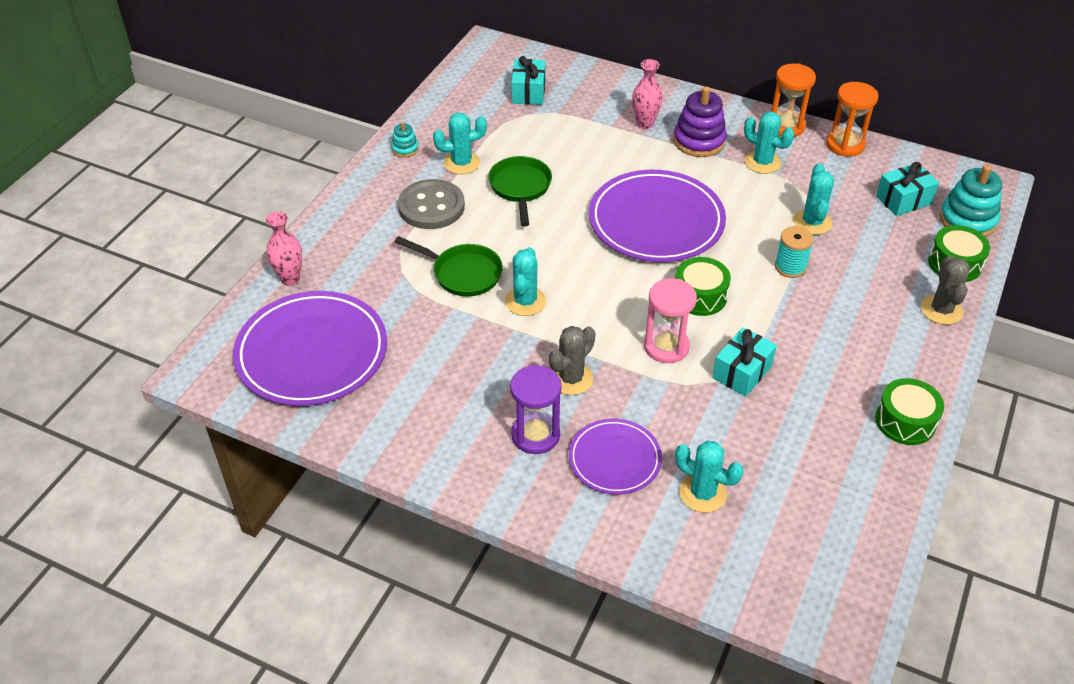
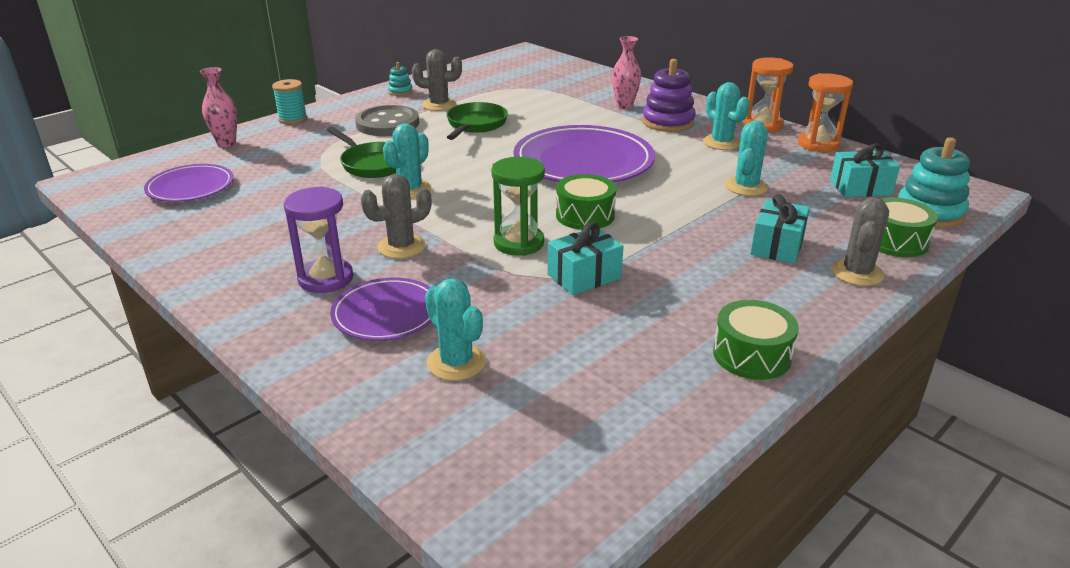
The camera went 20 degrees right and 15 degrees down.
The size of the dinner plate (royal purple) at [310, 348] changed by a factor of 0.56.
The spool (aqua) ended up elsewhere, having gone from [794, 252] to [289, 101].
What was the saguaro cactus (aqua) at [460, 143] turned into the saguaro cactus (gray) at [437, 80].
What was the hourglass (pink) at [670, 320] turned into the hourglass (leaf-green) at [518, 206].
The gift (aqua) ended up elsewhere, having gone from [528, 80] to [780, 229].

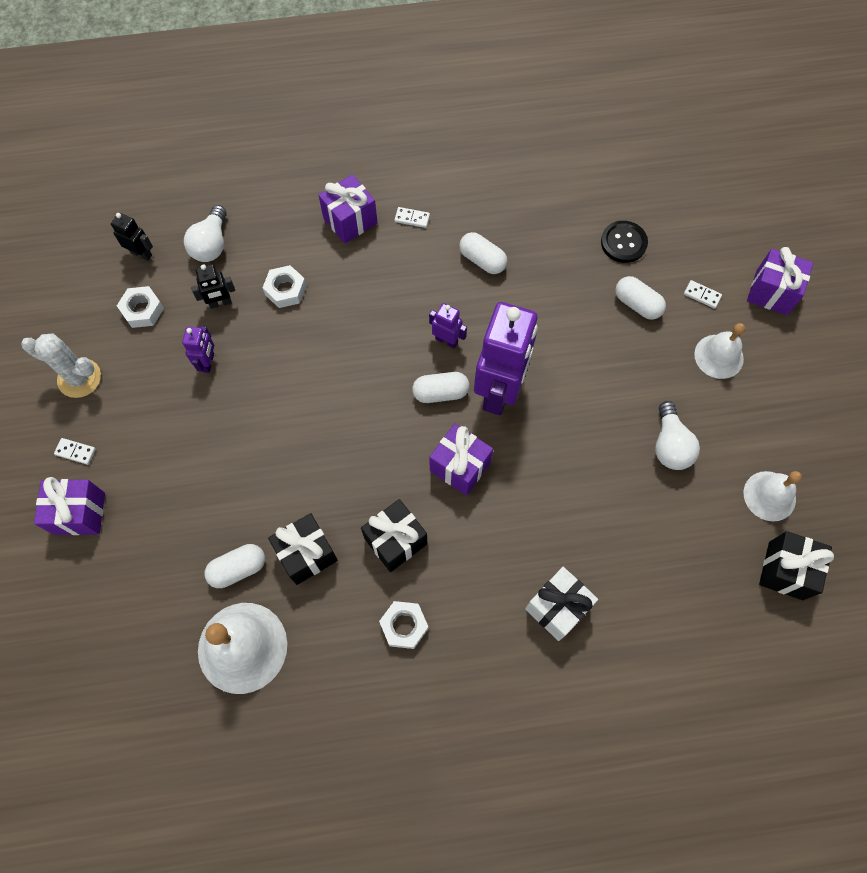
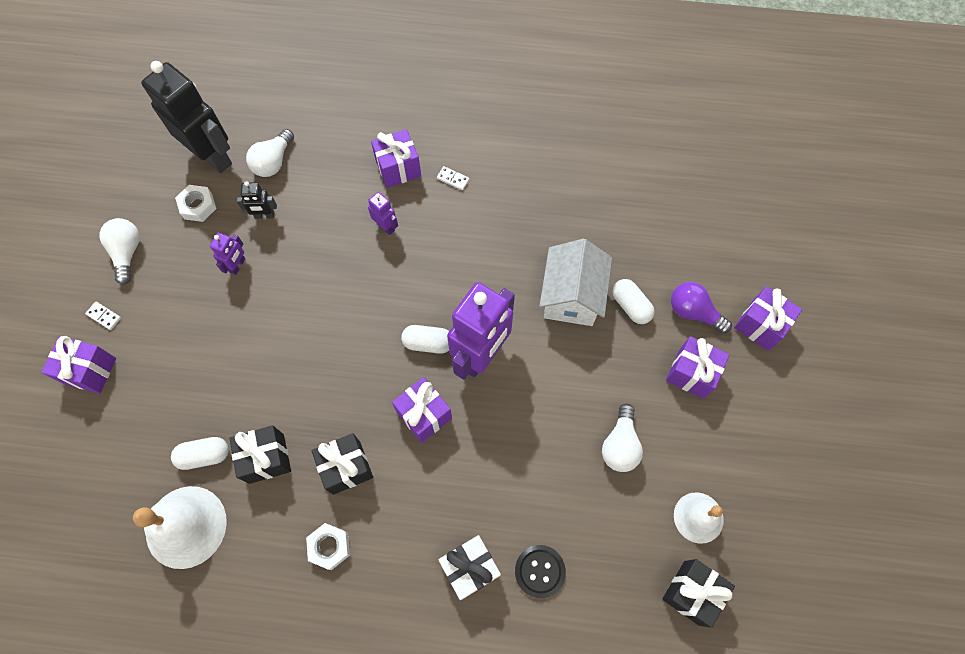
The camera went 15 degrees right and 0 degrees up.
Where the saguaro cactus (white) stood at [61, 365], the bulb (white) came to stand at [119, 251].
The size of the robot (jet-black) at [132, 237] changed by a factor of 2.28.
The robot (royal purple) ended up elsewhere, having gone from [448, 325] to [383, 213].
The button (jet-black) ended up elsewhere, having gone from [624, 242] to [540, 571].
The second view gained the cottage (white) at [575, 282].
Where the school bell (white) stood at [719, 351], the gift (royal purple) came to stand at [698, 367].
Where the domino piece (white) stood at [703, 294], the bulb (royal purple) came to stand at [701, 308].
The second view lost the hex nut (white) at [284, 286].
The second view lost the capsule (white) at [483, 253].

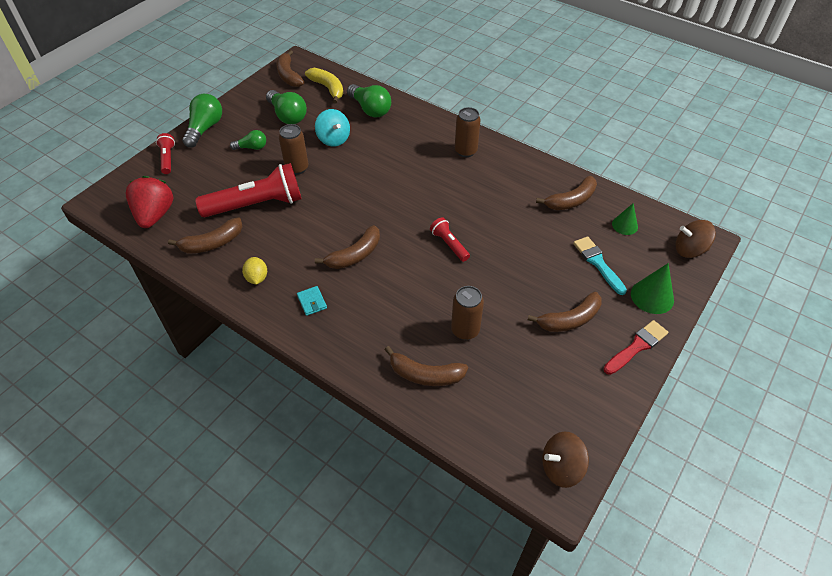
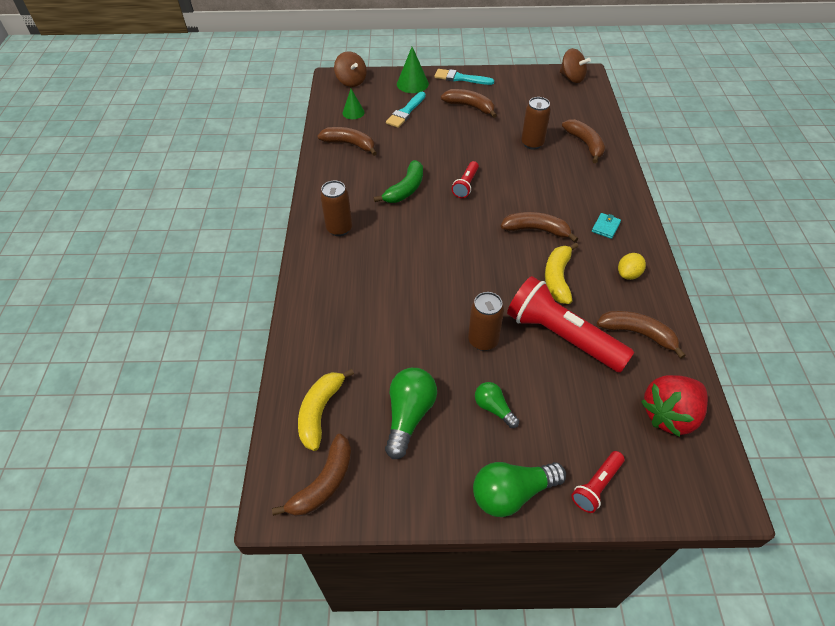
The camera went 125 degrees left and 0 degrees up.
The second view gained the banana fruit (leaf-green) at [398, 181].
What was the paint brush (crimson) at [635, 347] turned into the paint brush (aqua) at [464, 77].
The second view gained the banana fruit (yellow) at [561, 273].
The second view lost the toy top (aqua) at [332, 128].
The second view lost the bulb (leaf-green) at [369, 100].

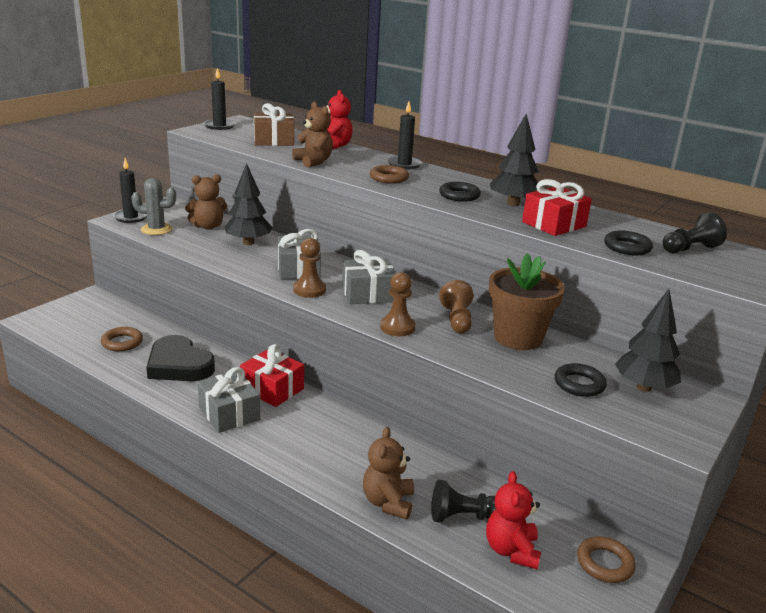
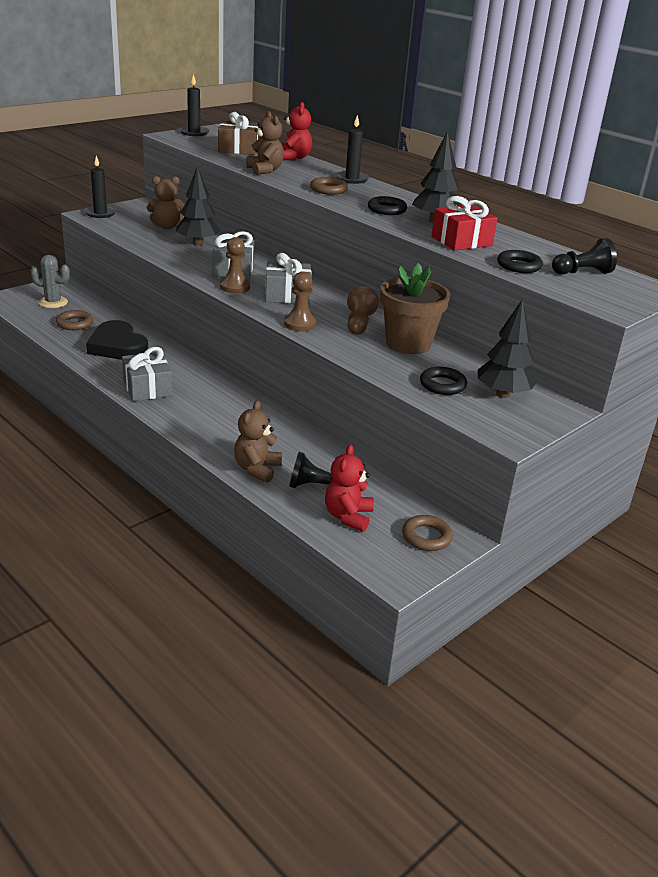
The camera went 10 degrees right and 5 degrees up.
The saguaro cactus (gray) ended up elsewhere, having gone from [153, 206] to [50, 281].
The second view lost the gift (crimson) at [272, 375].

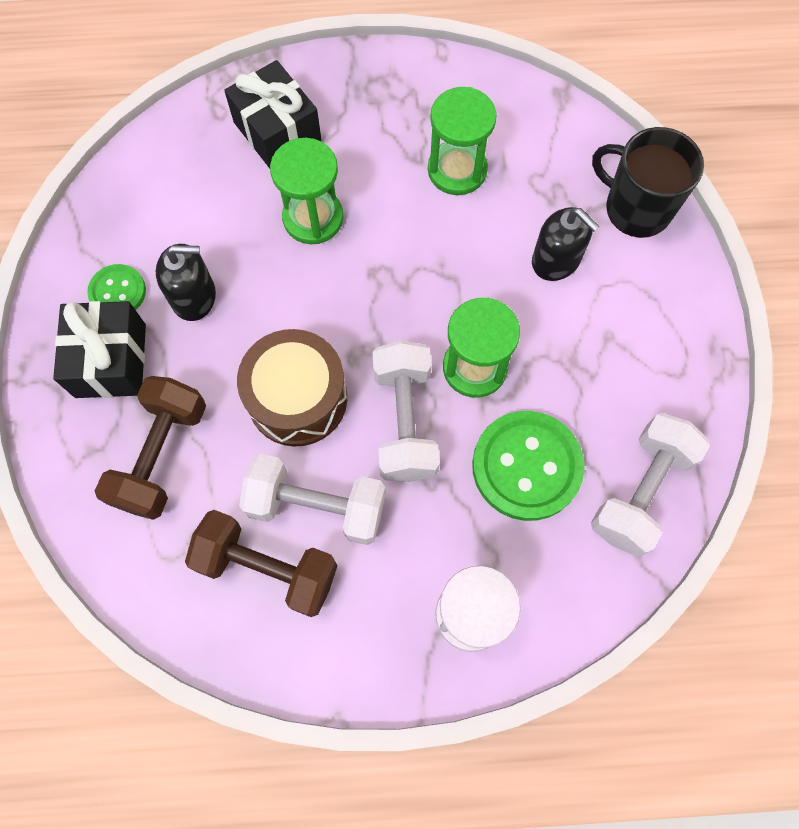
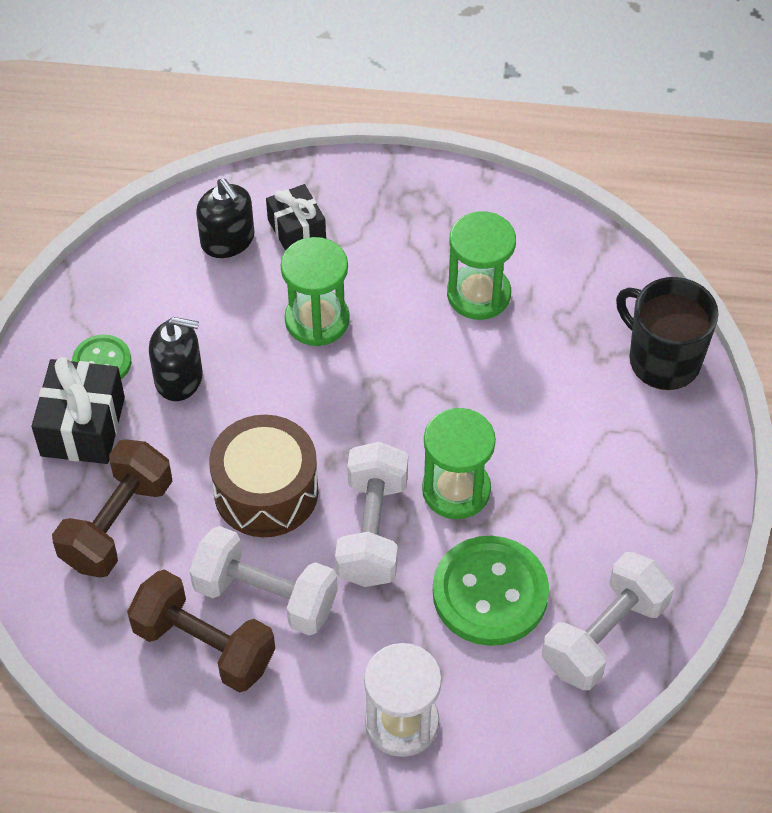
The camera went 10 degrees right and 15 degrees down.
The soap dispenser (jet-black) ended up elsewhere, having gone from [565, 244] to [225, 218].
The size of the gift (jet-black) at [273, 114] changed by a factor of 0.66.

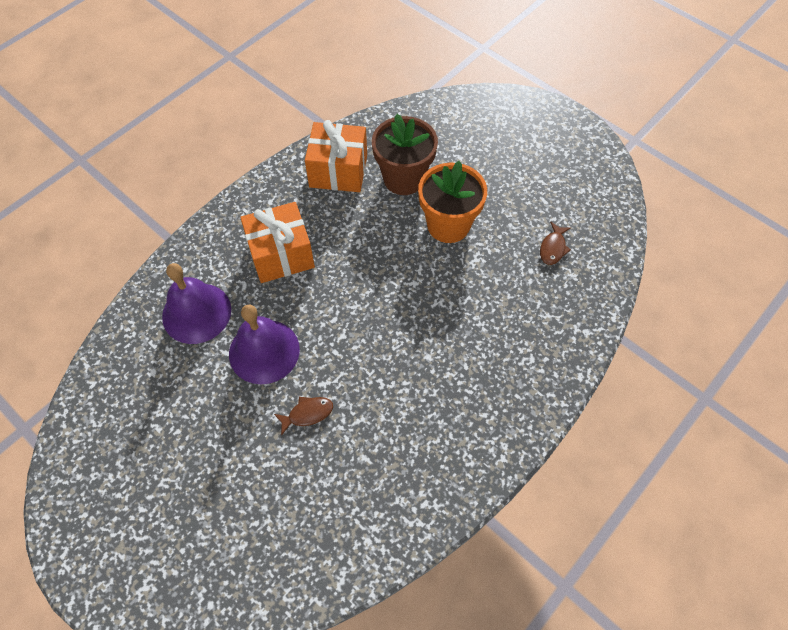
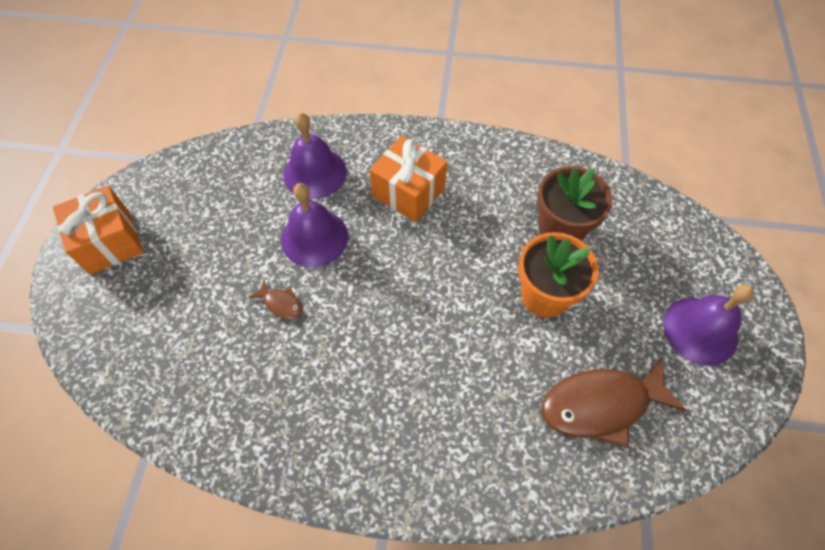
The camera went 55 degrees right and 0 degrees up.
The gift (orange) ended up elsewhere, having gone from [336, 156] to [98, 230].
The size of the fish figure (brown) at [555, 243] changed by a factor of 2.27.
The second view gained the school bell (royal purple) at [708, 325].

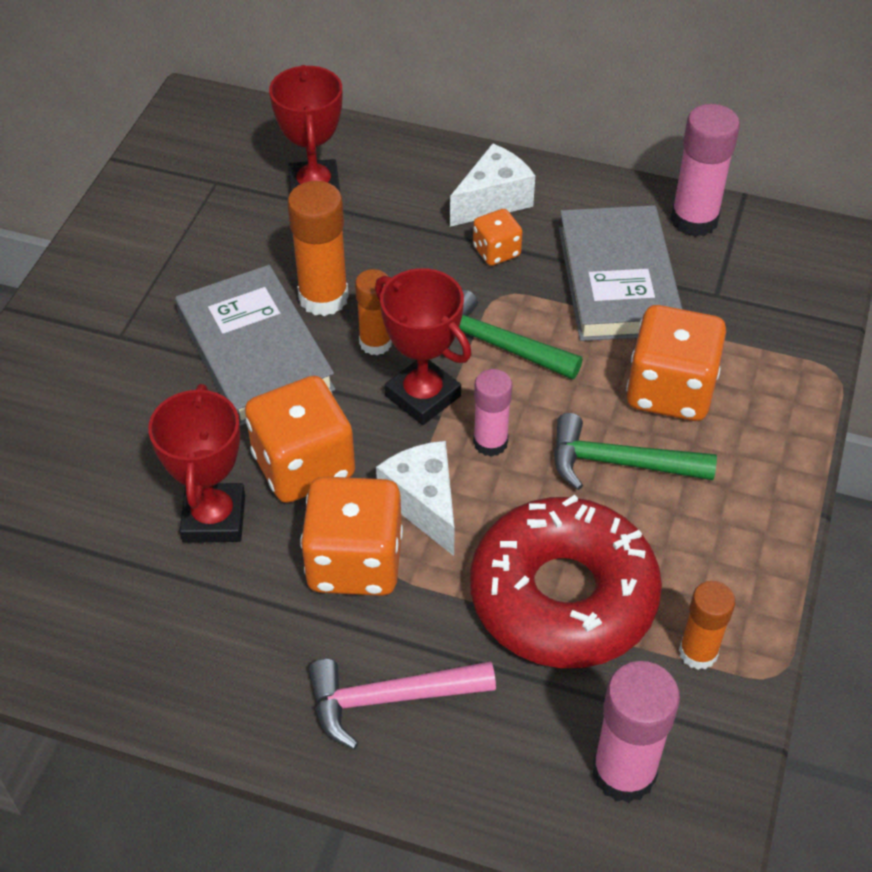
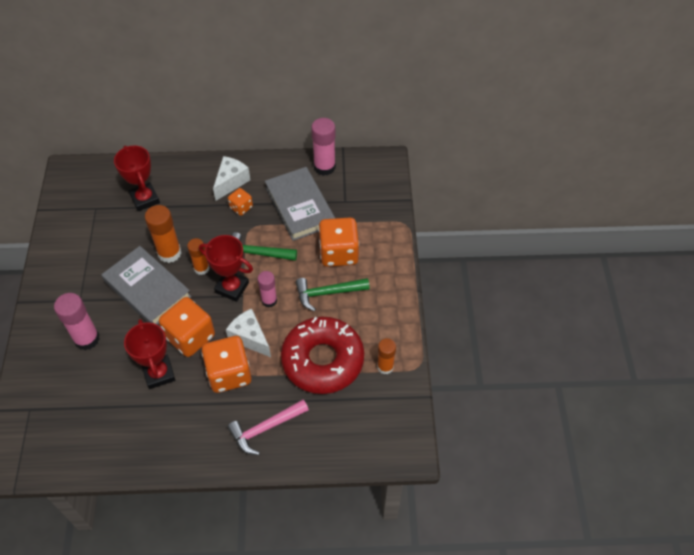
The camera went 20 degrees left and 5 degrees up.
The glue (pink) ended up elsewhere, having gone from [636, 732] to [77, 321].

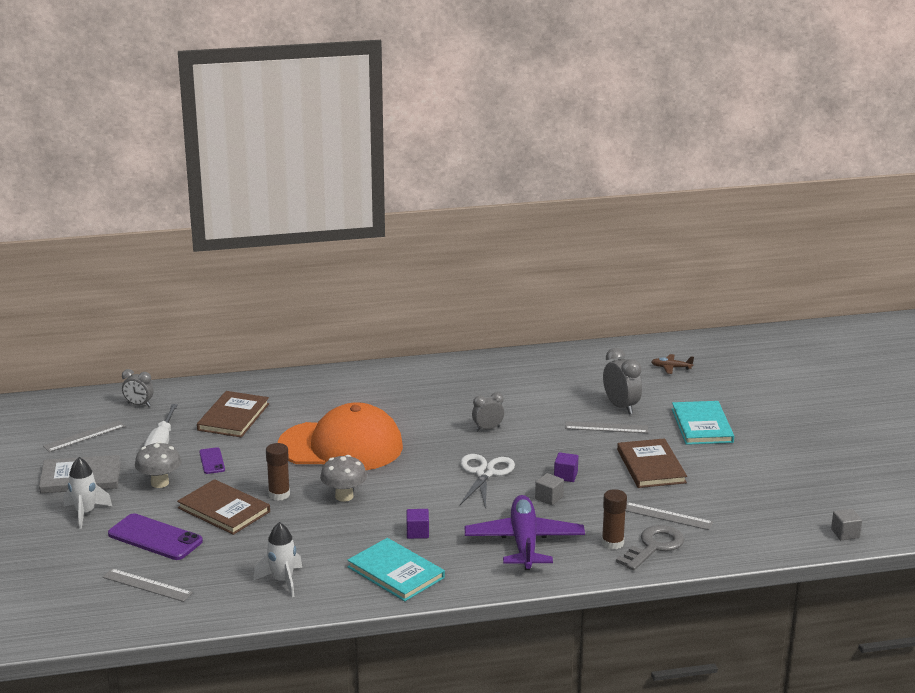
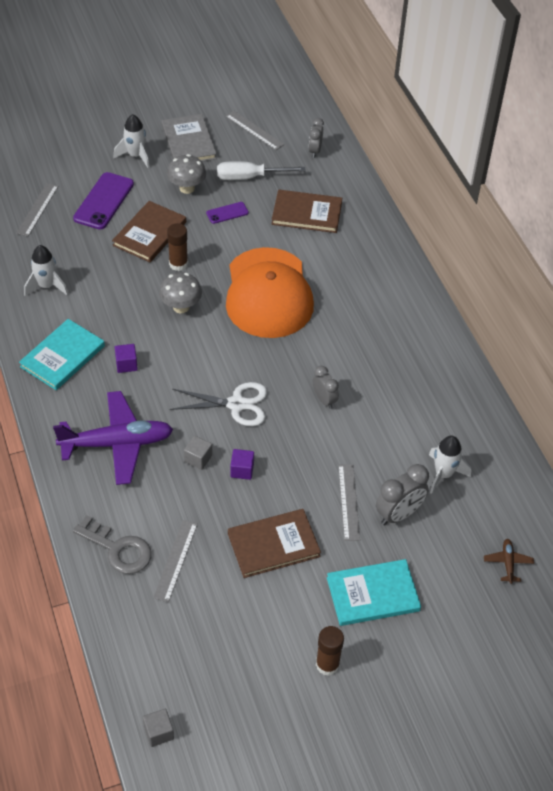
The camera went 80 degrees right and 25 degrees up.
The glue (brown) ended up elsewhere, having gone from [614, 519] to [330, 651].
The second view gained the rocket (white) at [450, 465].

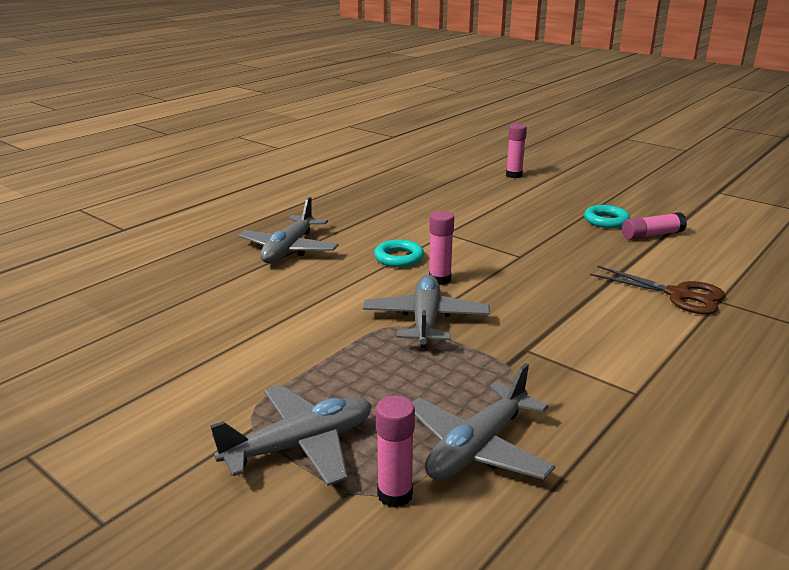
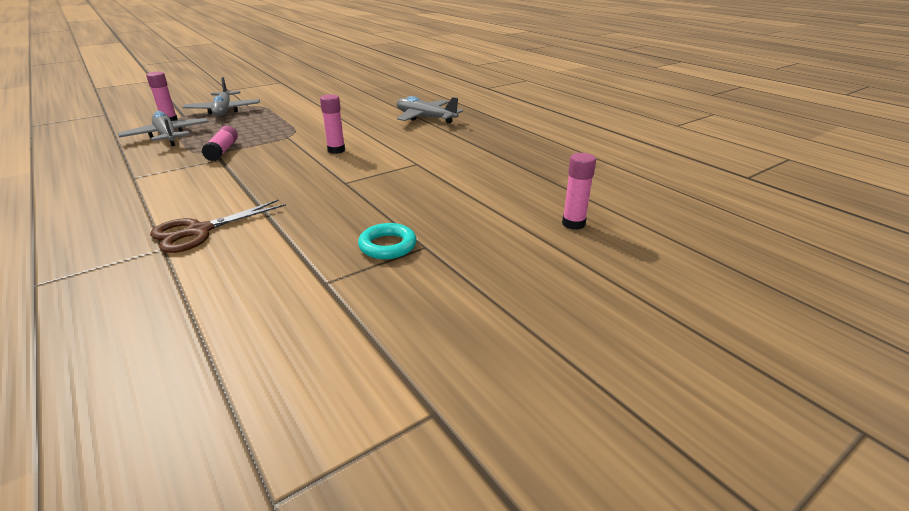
The camera went 105 degrees right and 5 degrees up.
The glue (pink) ended up elsewhere, having gone from [654, 226] to [220, 143].
The second view lost the plane (gray) at [426, 310].
The second view lost the ring (aqua) at [399, 253].

